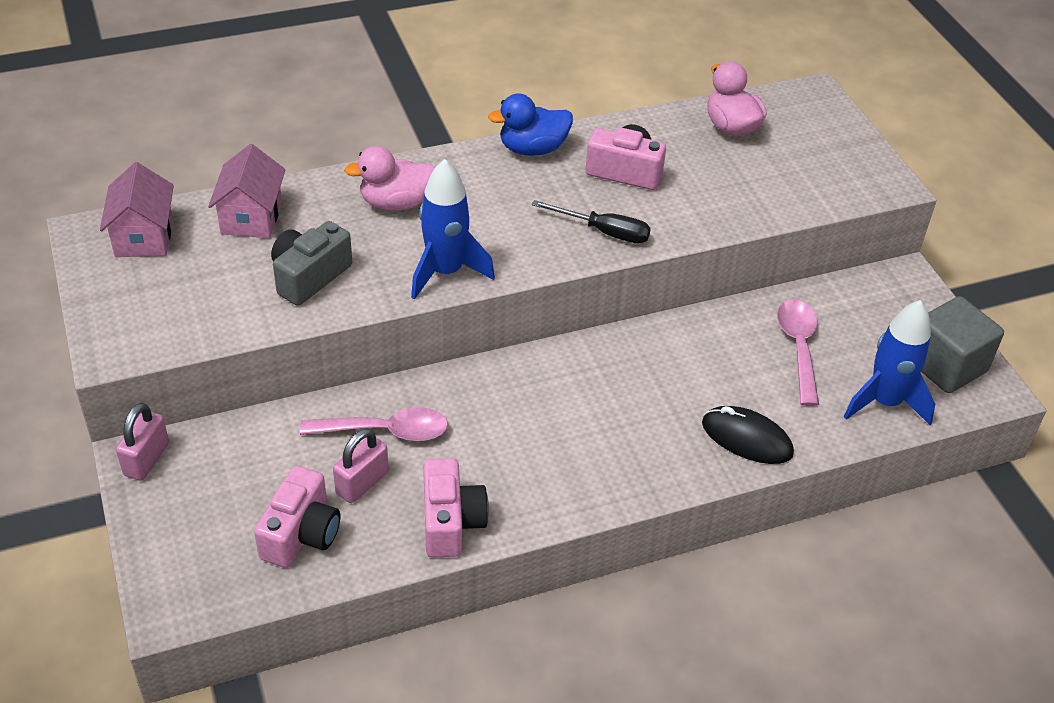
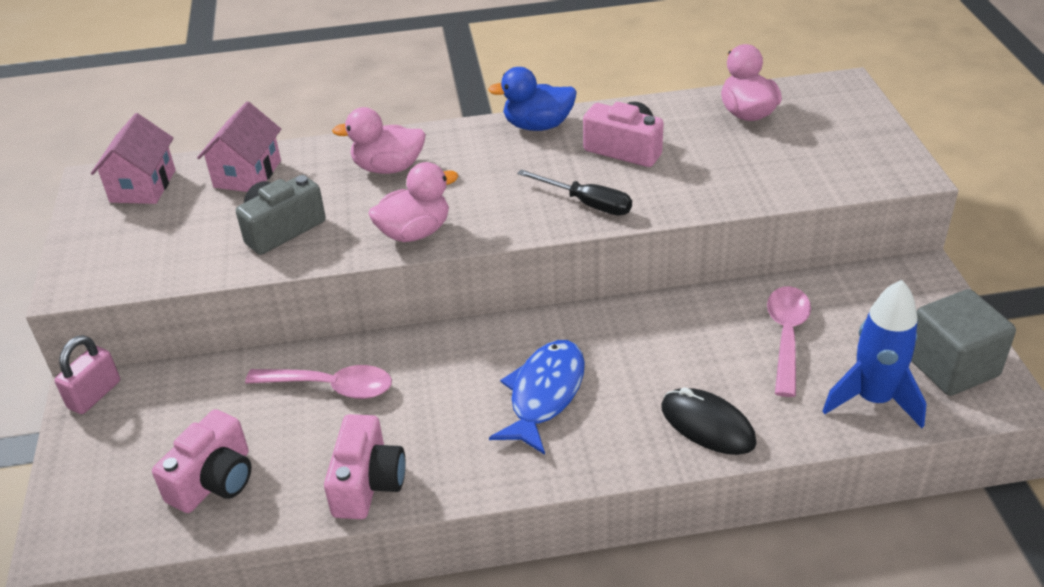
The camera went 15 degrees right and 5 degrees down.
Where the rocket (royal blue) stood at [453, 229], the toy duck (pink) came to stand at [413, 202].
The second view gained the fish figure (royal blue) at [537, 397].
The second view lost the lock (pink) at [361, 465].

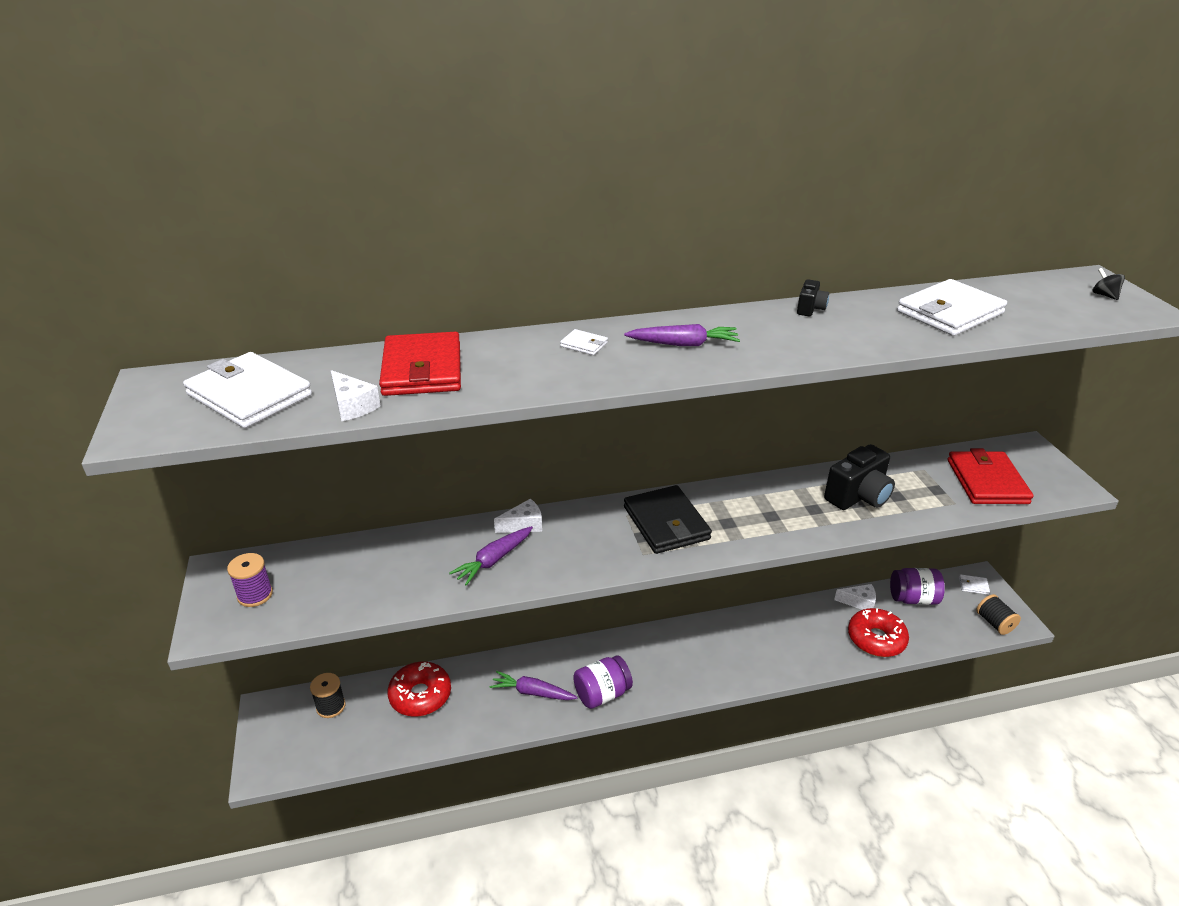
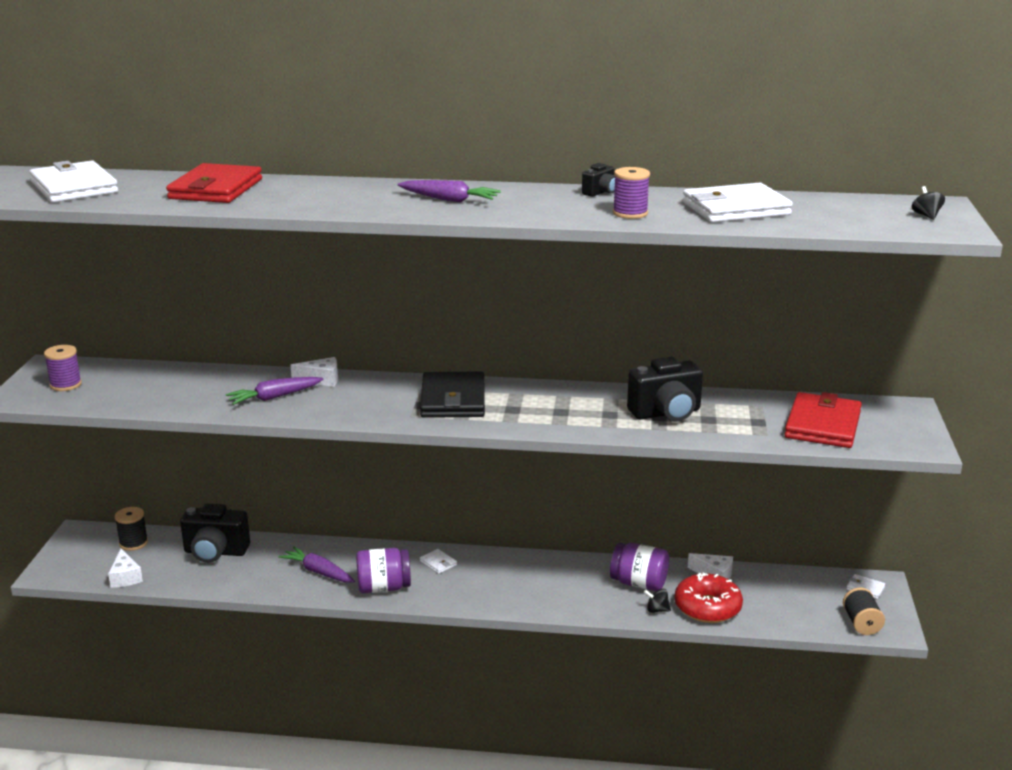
The camera went 20 degrees right and 10 degrees down.
The cheese wedge (white) ended up elsewhere, having gone from [356, 395] to [125, 568].
Where the glazed donut (crimson) stood at [419, 689], the photo camera (jet-black) came to stand at [215, 533].
The billfold (white) ended up elsewhere, having gone from [584, 342] to [438, 561].
The jar (royal purple) ended up elsewhere, having gone from [917, 586] to [639, 567].
The second view gained the spool (royal purple) at [631, 193].
The second view gained the toy top (jet-black) at [657, 601].

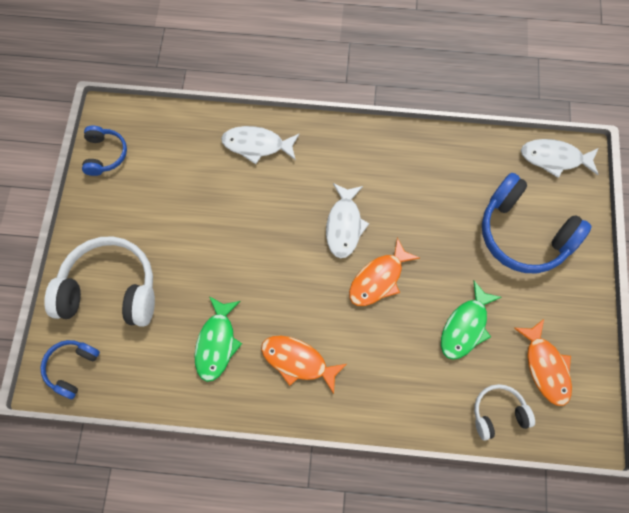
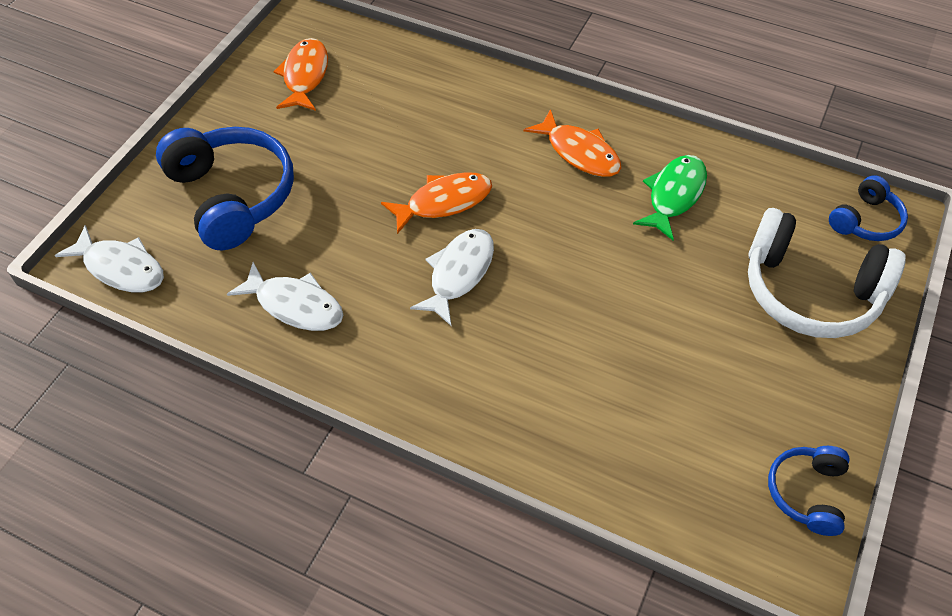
The camera went 160 degrees left and 15 degrees down.
The fish figure (white) ended up elsewhere, having gone from [260, 145] to [285, 296].
The second view lost the fish figure (leaf-green) at [471, 320].
The second view lost the over-ear headphones (white) at [504, 412].

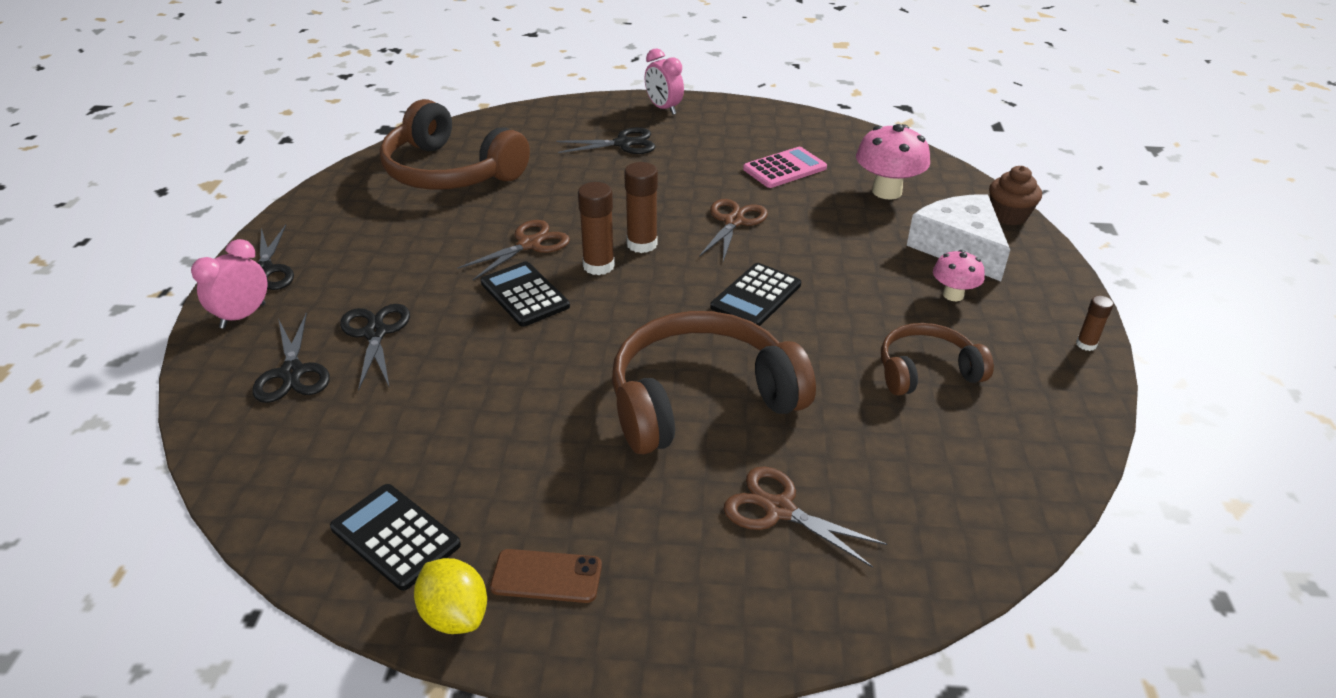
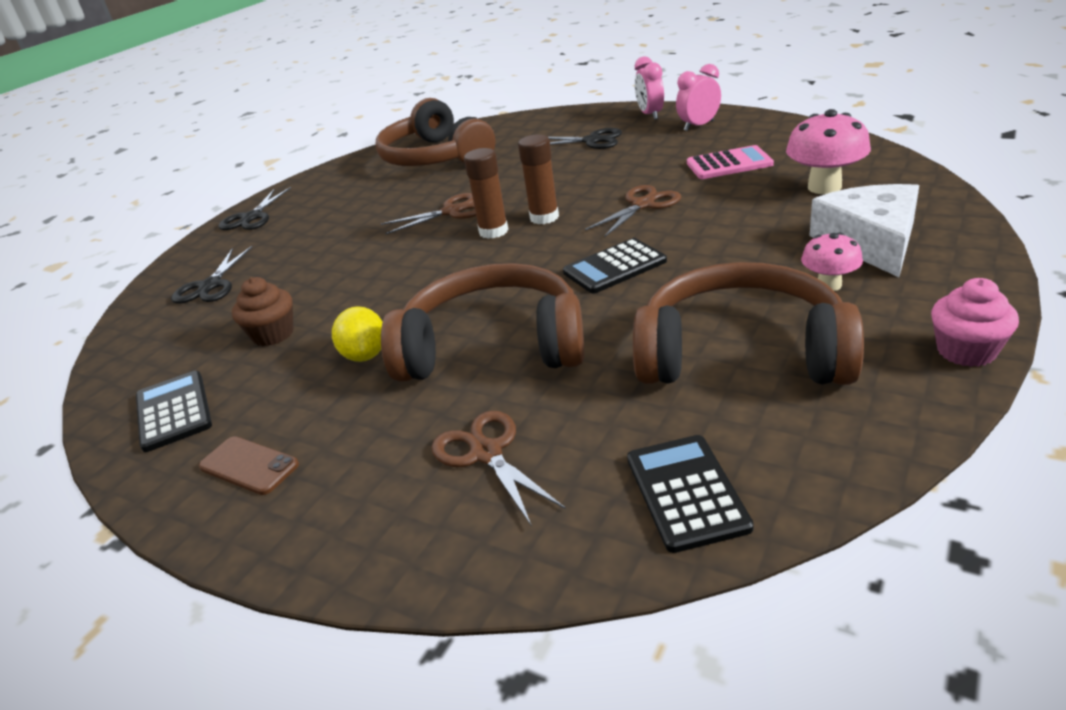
The camera went 30 degrees right and 5 degrees down.
The fairy cake (brown) ended up elsewhere, having gone from [1015, 195] to [263, 311].
The toy lemon (yellow) ended up elsewhere, having gone from [450, 596] to [357, 334].
The adding machine (jet-black) ended up elsewhere, having gone from [525, 294] to [690, 494].
The size of the over-ear headphones (brown) at [937, 359] changed by a factor of 1.77.
The alarm clock (pink) ended up elsewhere, having gone from [229, 284] to [698, 97].
Where the glue (brown) stood at [1094, 323], the fairy cake (pink) came to stand at [975, 322].
The second view lost the shears (jet-black) at [375, 347].

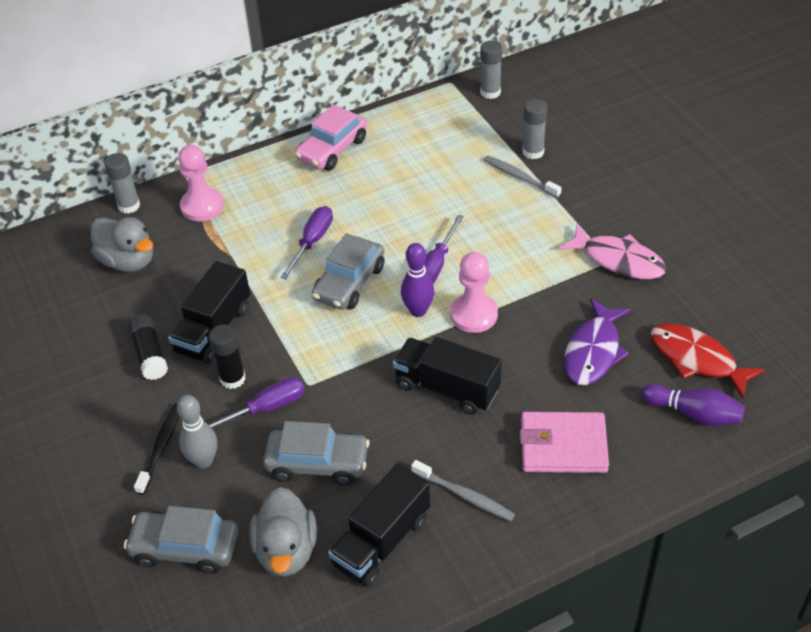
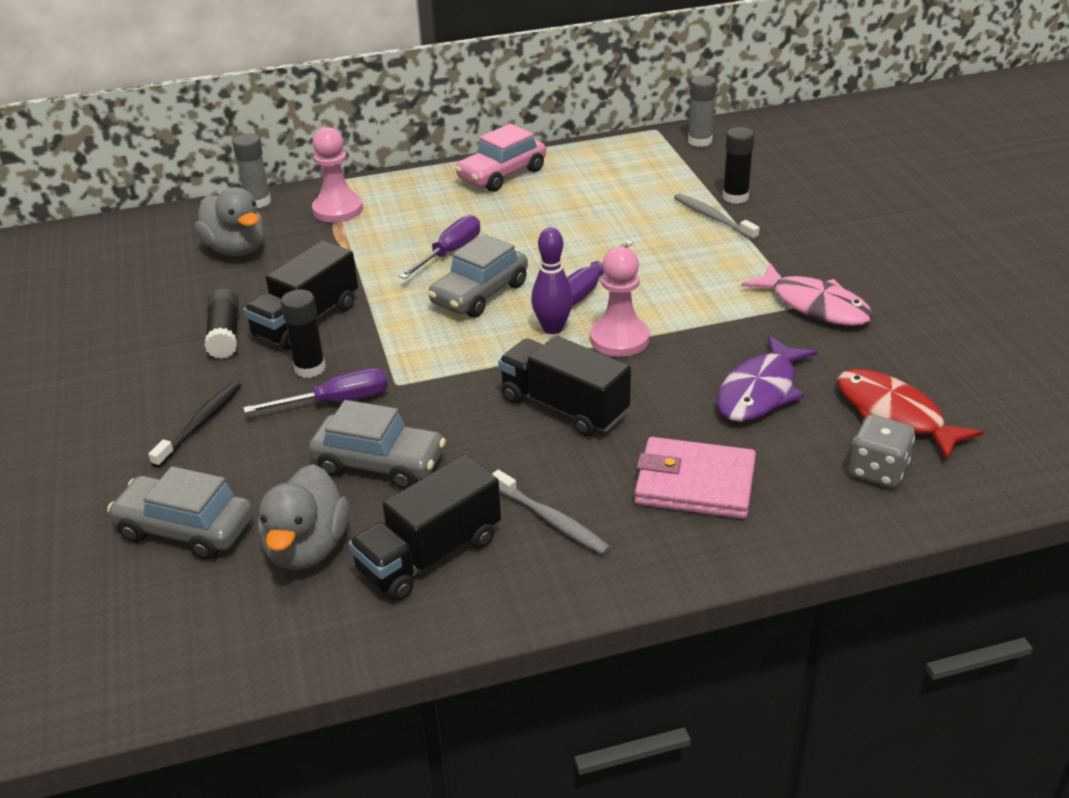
The camera went 10 degrees right and 10 degrees down.
What was the glue (gray) at [534, 129] turned into the glue (jet-black) at [738, 165].
Where the bowling pin (royal purple) stood at [693, 405], the game die (gray) came to stand at [882, 451].
The second view lost the bowling pin (gray) at [197, 432].

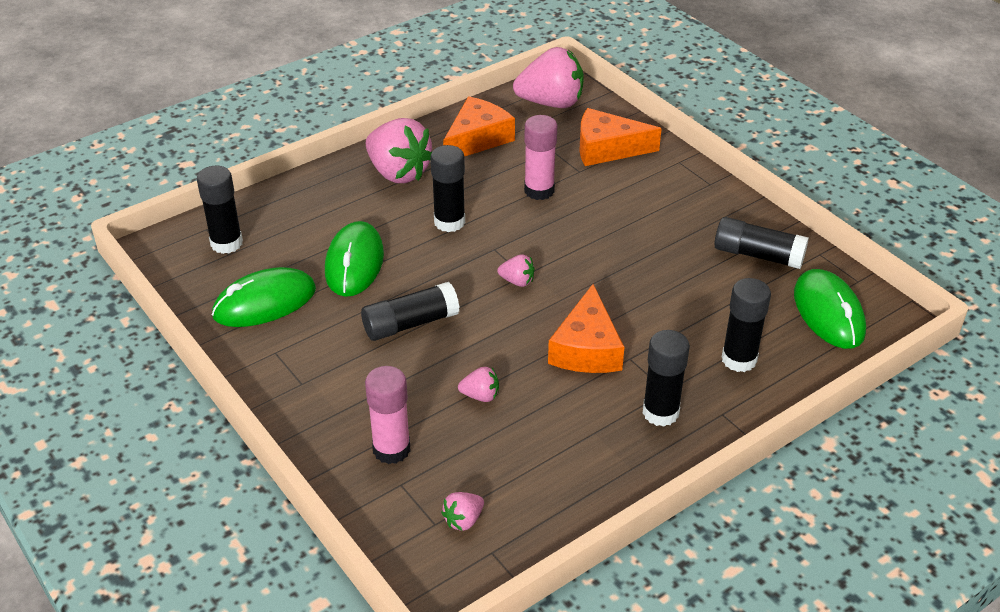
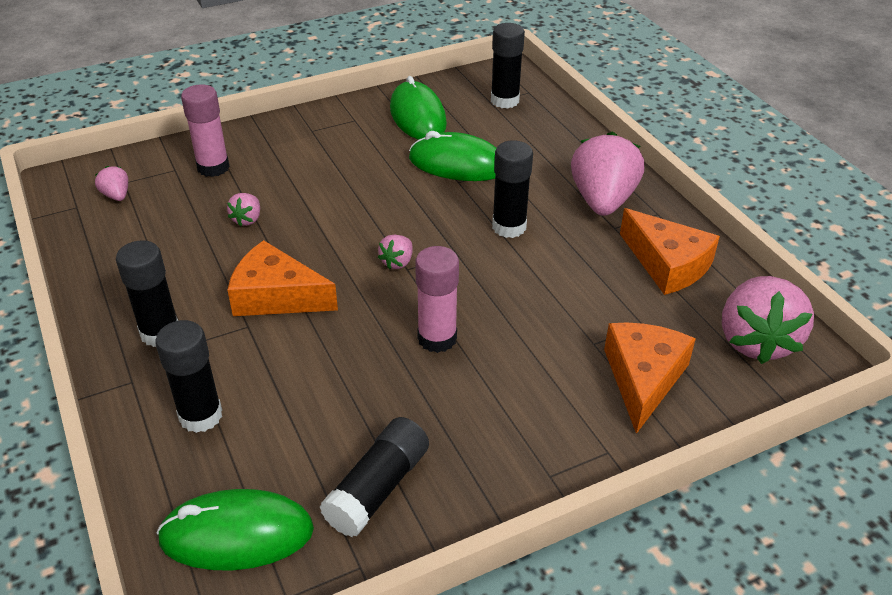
The camera went 100 degrees right and 0 degrees up.
The glue (pink) ended up elsewhere, having gone from [540, 157] to [437, 299].
The toy strawberry (pink) at [399, 150] ended up facing another way, 135 degrees clockwise from before.
The second view lost the glue (jet-black) at [410, 311].

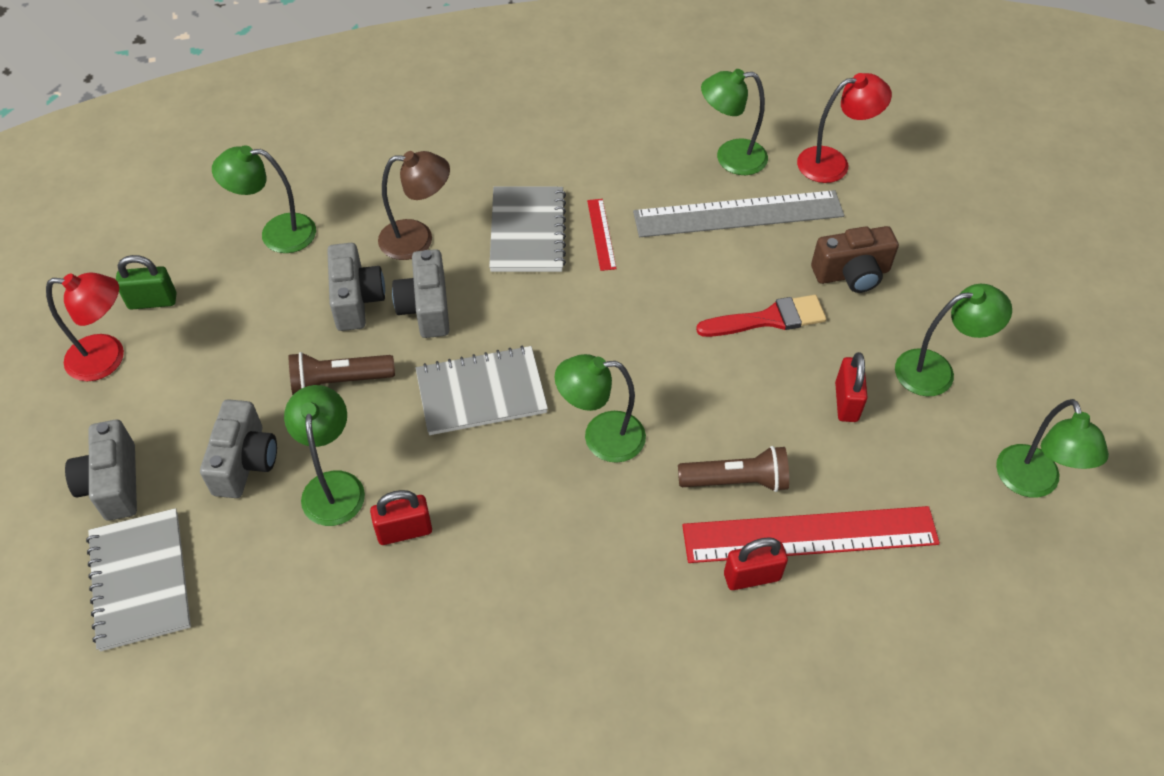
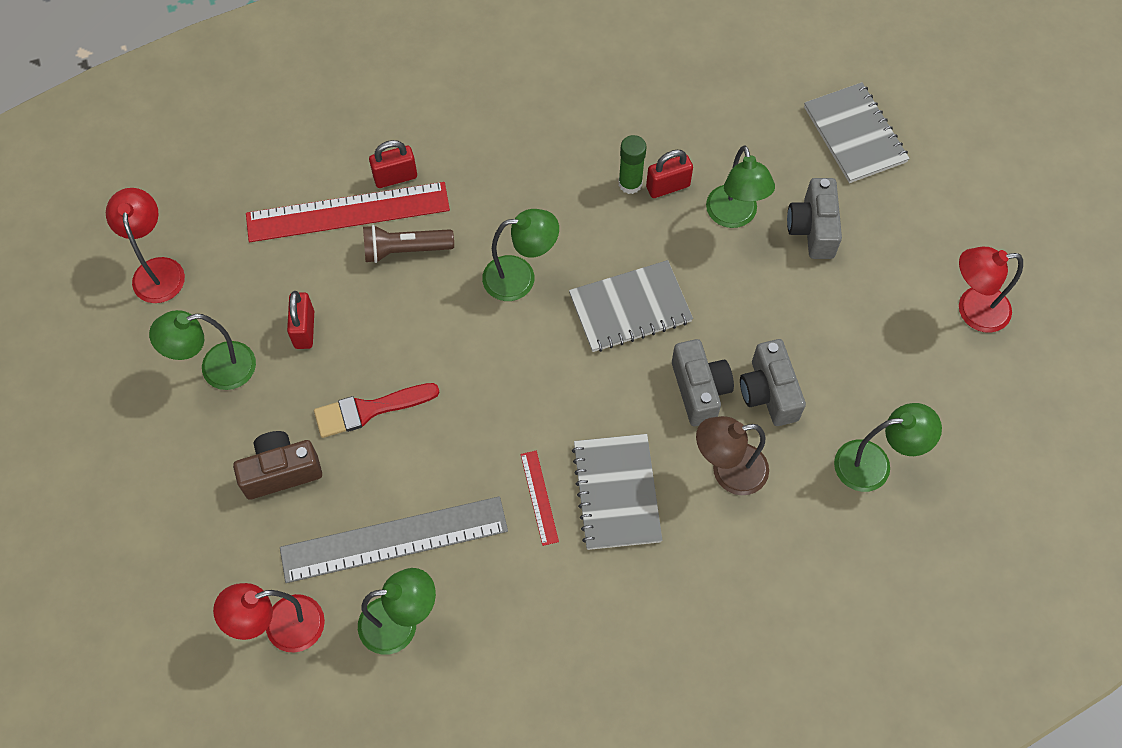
The camera went 175 degrees right and 10 degrees up.
What was the lamp (leaf-green) at [1052, 448] turned into the lamp (crimson) at [145, 245].
The second view gained the glue (leaf-green) at [633, 164].
The second view lost the photo camera (gray) at [101, 470].
The second view lost the lock (leaf-green) at [146, 282].
The second view lost the pocket torch (brown) at [342, 373].

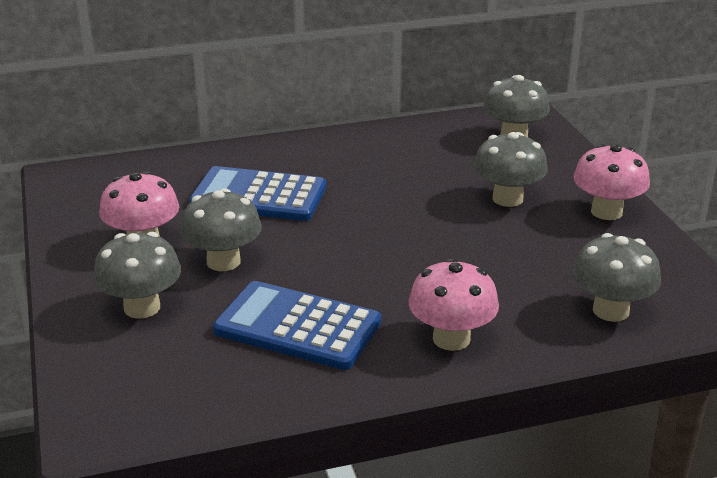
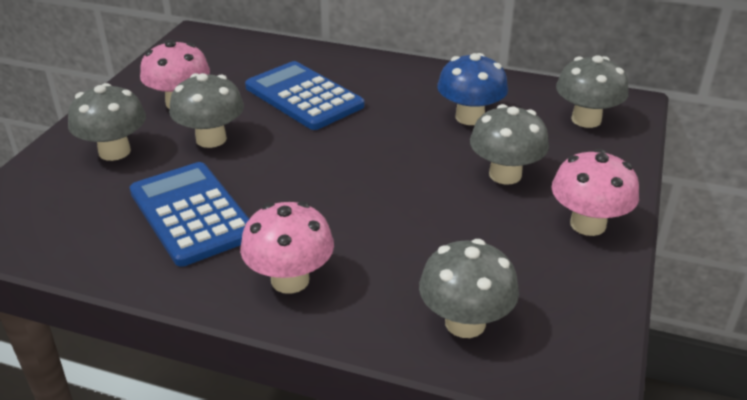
The camera went 35 degrees right and 5 degrees up.
The second view gained the mushroom (royal blue) at [472, 89].

